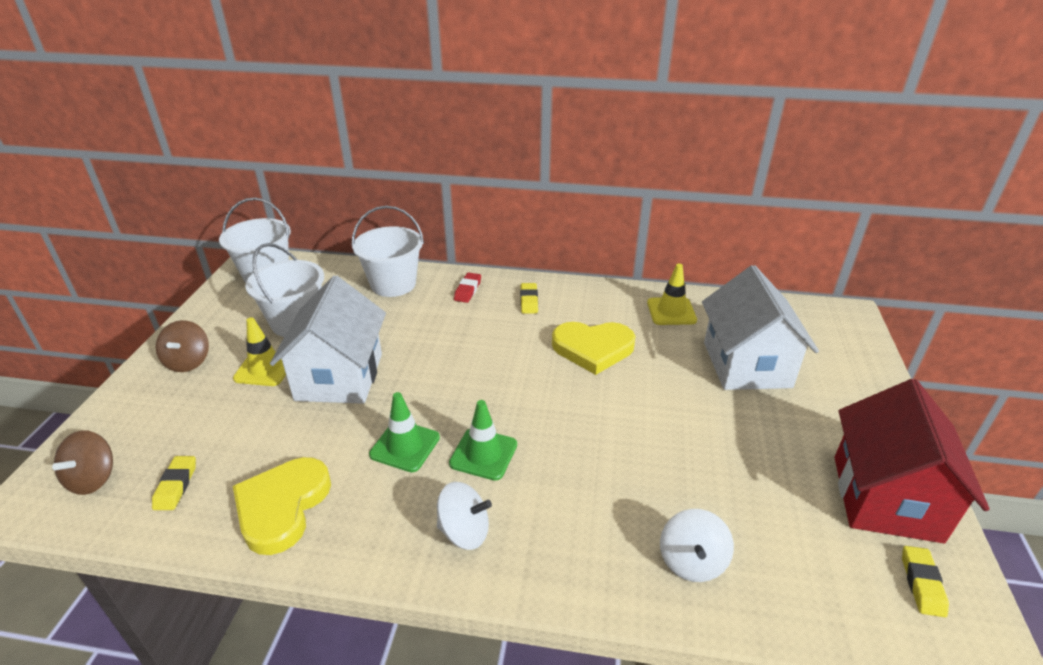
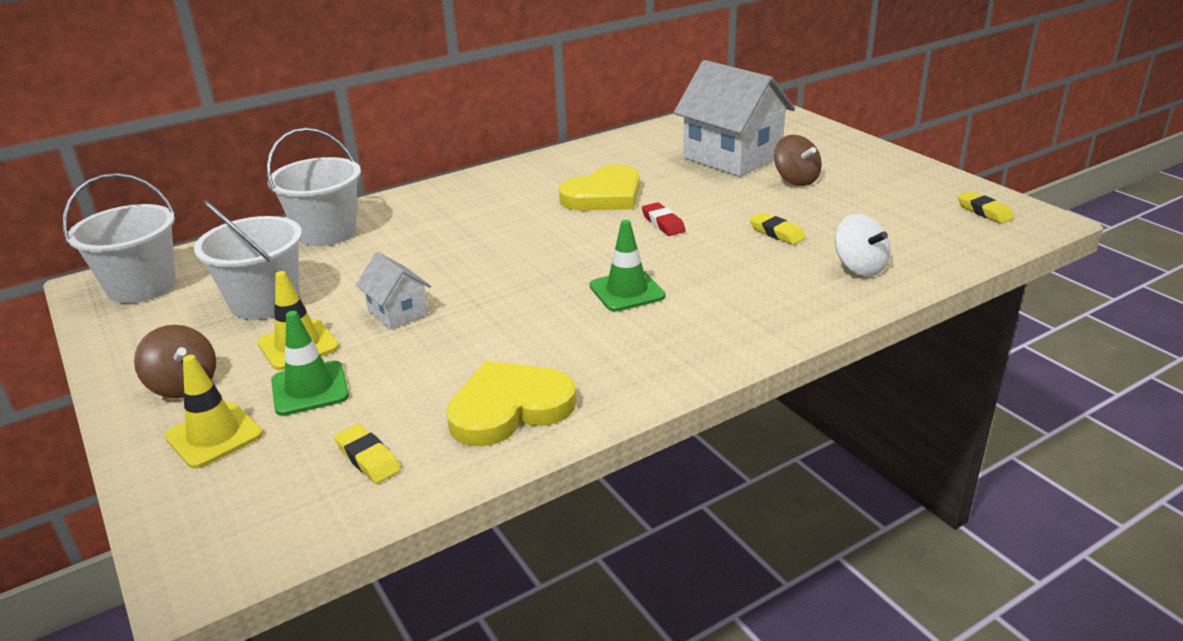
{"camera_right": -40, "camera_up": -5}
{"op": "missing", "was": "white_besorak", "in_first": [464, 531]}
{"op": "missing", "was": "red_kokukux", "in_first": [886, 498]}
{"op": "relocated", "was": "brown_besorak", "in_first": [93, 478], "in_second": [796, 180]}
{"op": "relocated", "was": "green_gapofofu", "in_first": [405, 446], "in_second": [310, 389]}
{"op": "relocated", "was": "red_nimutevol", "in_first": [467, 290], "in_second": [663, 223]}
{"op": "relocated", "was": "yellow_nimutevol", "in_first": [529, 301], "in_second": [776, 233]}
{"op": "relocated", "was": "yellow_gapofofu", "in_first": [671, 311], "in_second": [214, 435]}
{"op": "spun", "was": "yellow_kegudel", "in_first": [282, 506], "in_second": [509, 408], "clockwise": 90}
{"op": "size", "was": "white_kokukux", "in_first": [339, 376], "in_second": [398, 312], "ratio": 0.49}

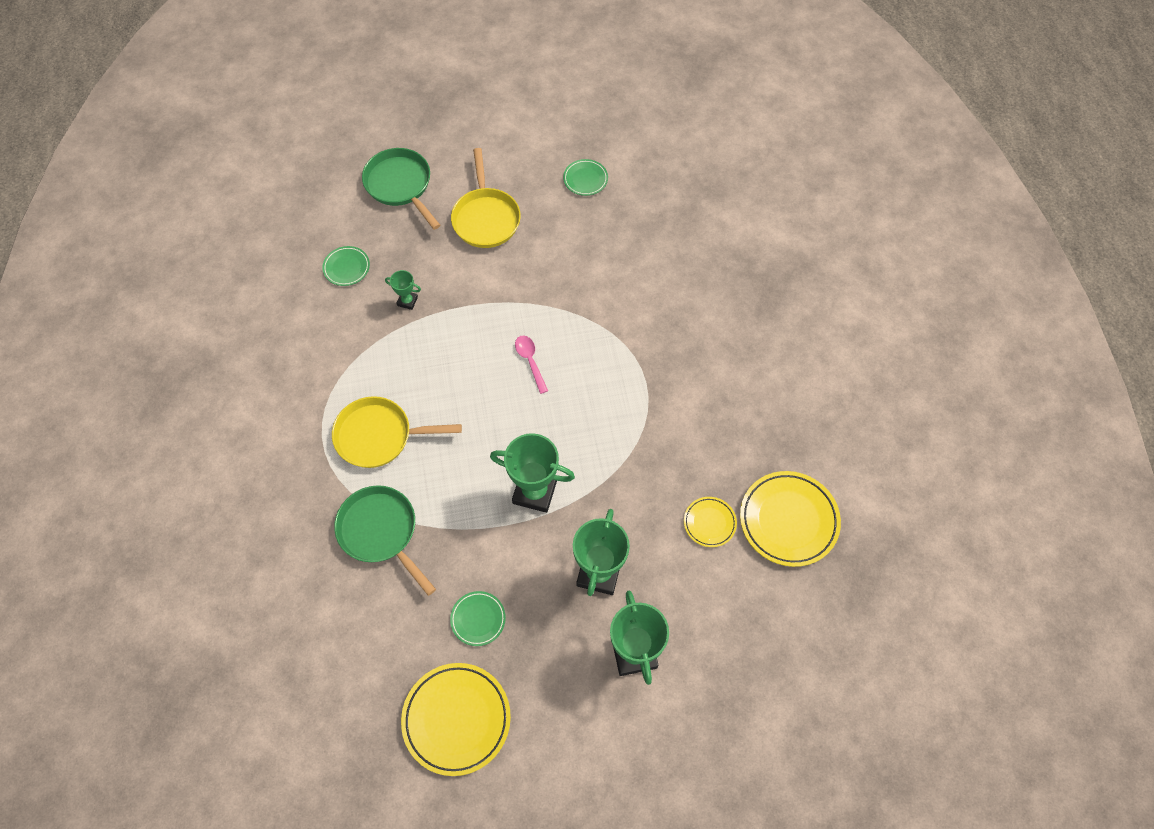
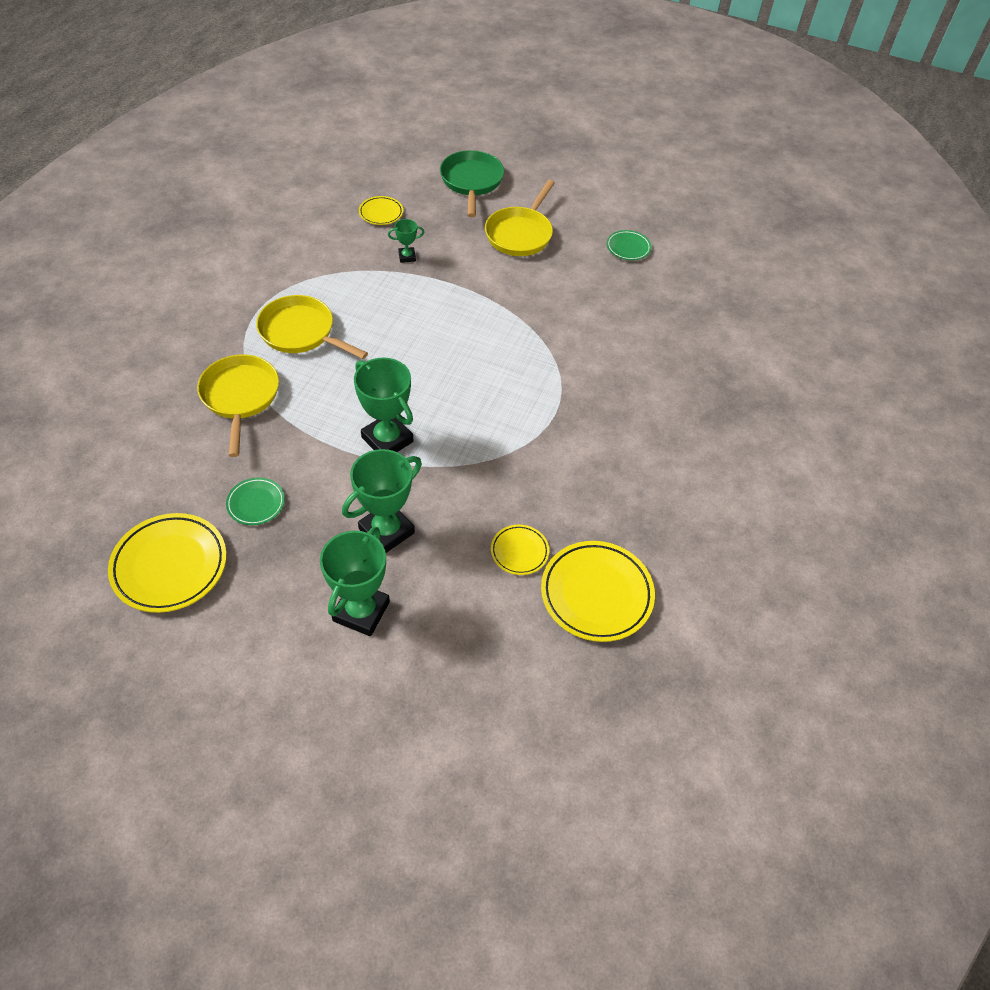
{"camera_right": 30, "camera_up": -10}
{"op": "missing", "was": "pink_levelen", "in_first": [530, 361]}
{"op": "colour", "was": "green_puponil", "now": "yellow_puponil", "in_first": [346, 268], "in_second": [381, 213]}
{"op": "colour", "was": "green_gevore", "now": "yellow_gevore", "in_first": [381, 532], "in_second": [240, 397]}
{"op": "spun", "was": "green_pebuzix", "in_first": [407, 301], "in_second": [407, 257], "clockwise": -60}

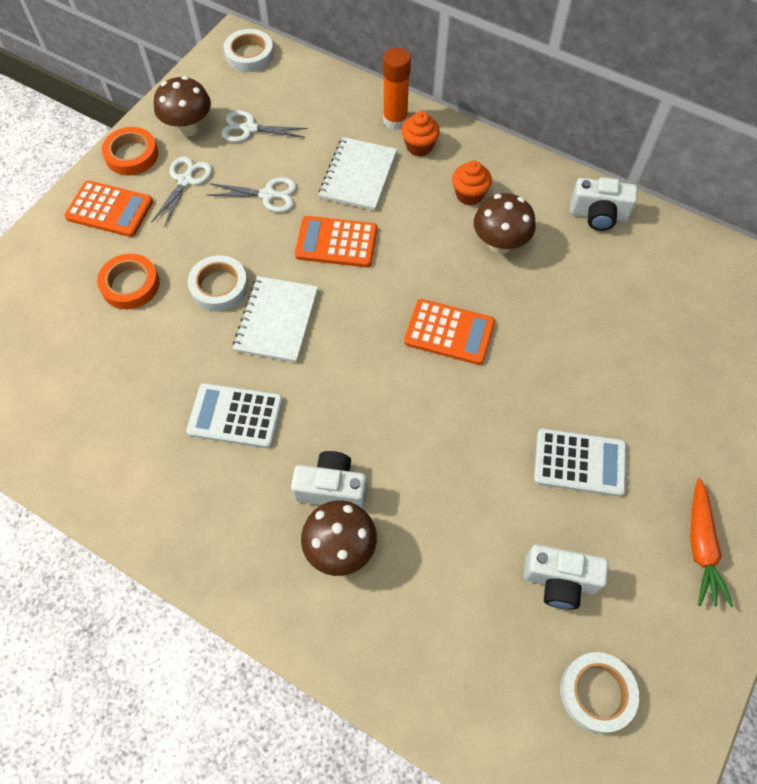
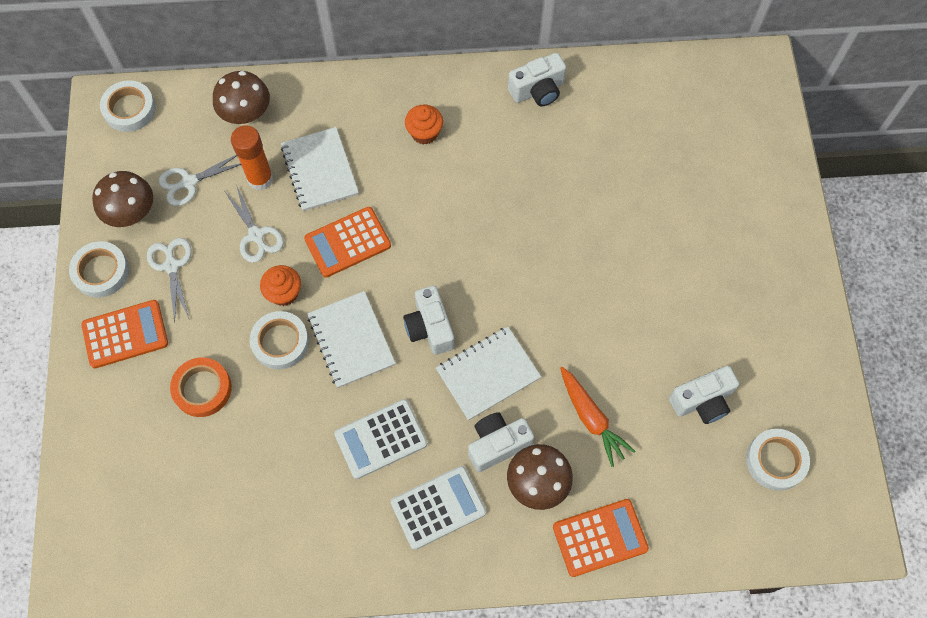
{"camera_right": -35, "camera_up": 5}
{"op": "appeared", "now": "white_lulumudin", "in_second": [430, 328]}
{"op": "appeared", "now": "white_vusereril", "in_second": [488, 374]}
{"op": "relocated", "was": "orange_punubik", "in_first": [395, 120], "in_second": [260, 179]}
{"op": "relocated", "was": "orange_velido", "in_first": [419, 146], "in_second": [284, 293]}
{"op": "relocated", "was": "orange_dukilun", "in_first": [449, 332], "in_second": [600, 538]}
{"op": "relocated", "was": "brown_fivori", "in_first": [499, 244], "in_second": [247, 115]}
{"op": "relocated", "was": "white_dukilun", "in_first": [579, 463], "in_second": [438, 507]}
{"op": "relocated", "was": "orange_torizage", "in_first": [701, 547], "in_second": [591, 418]}
{"op": "colour", "was": "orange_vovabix", "now": "white_vovabix", "in_first": [132, 155], "in_second": [101, 271]}
{"op": "spun", "was": "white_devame", "in_first": [268, 195], "in_second": [256, 235], "clockwise": 90}

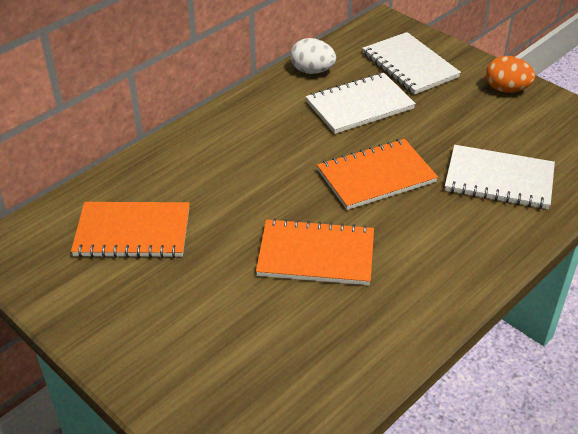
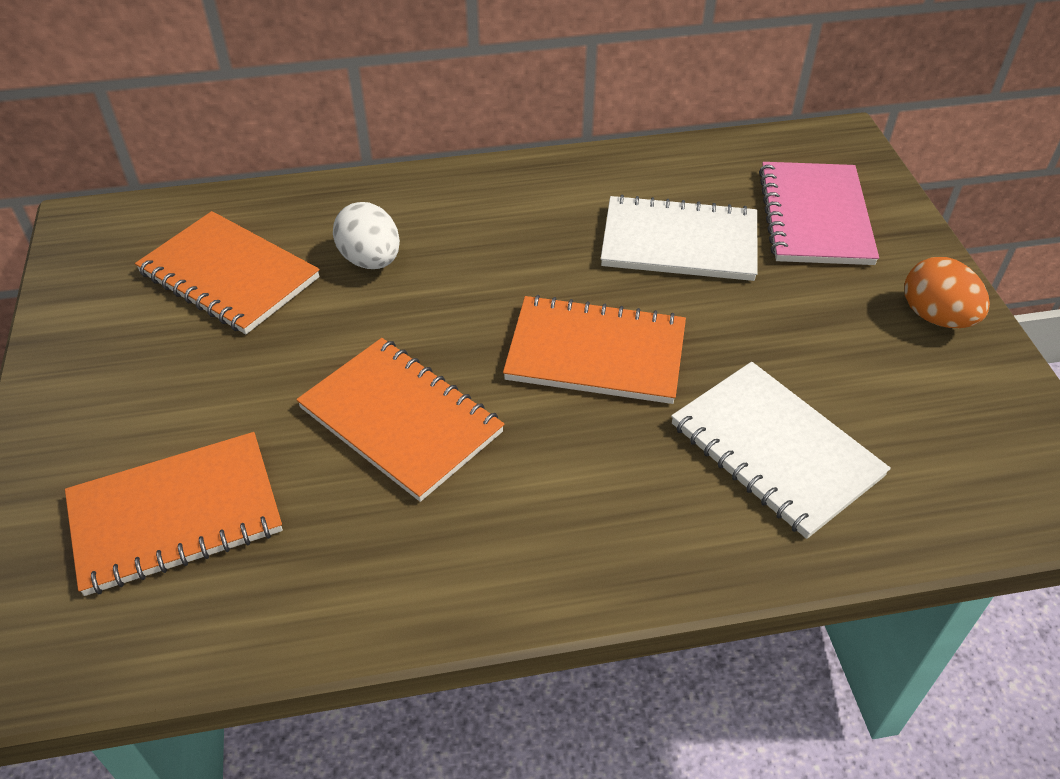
{"camera_right": 35, "camera_up": 5}
{"op": "appeared", "now": "orange_vusereril", "in_second": [176, 515]}
{"op": "relocated", "was": "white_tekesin", "in_first": [312, 71], "in_second": [371, 260]}
{"op": "colour", "was": "white_vusereril", "now": "pink_vusereril", "in_first": [409, 65], "in_second": [815, 216]}

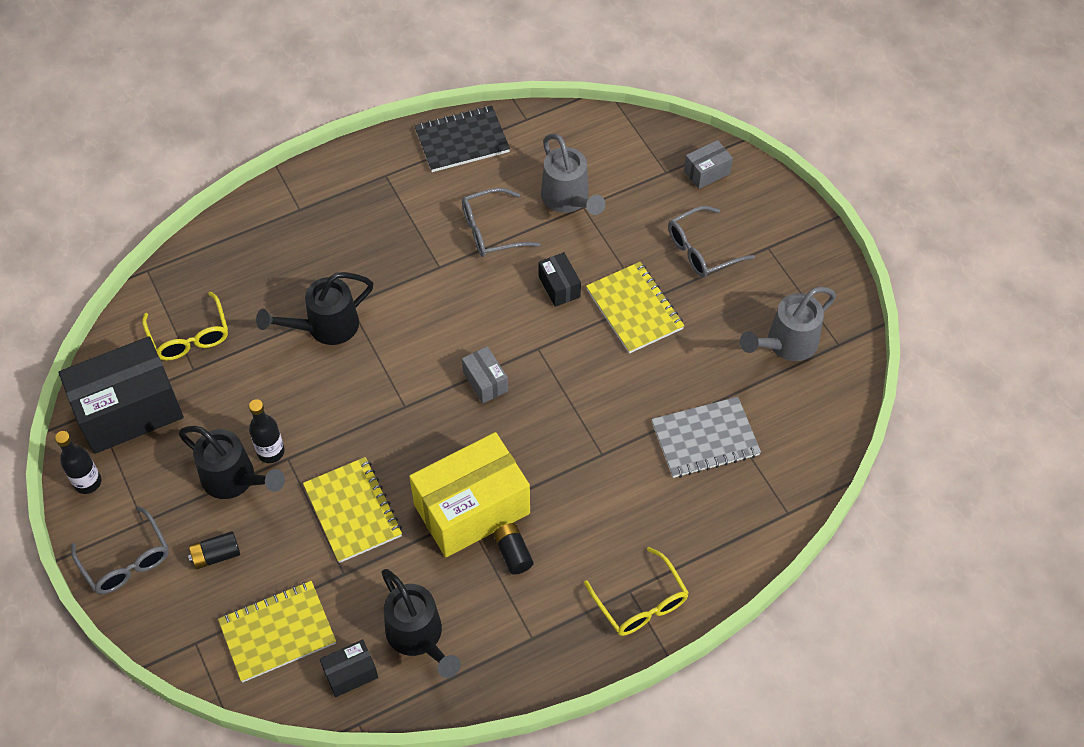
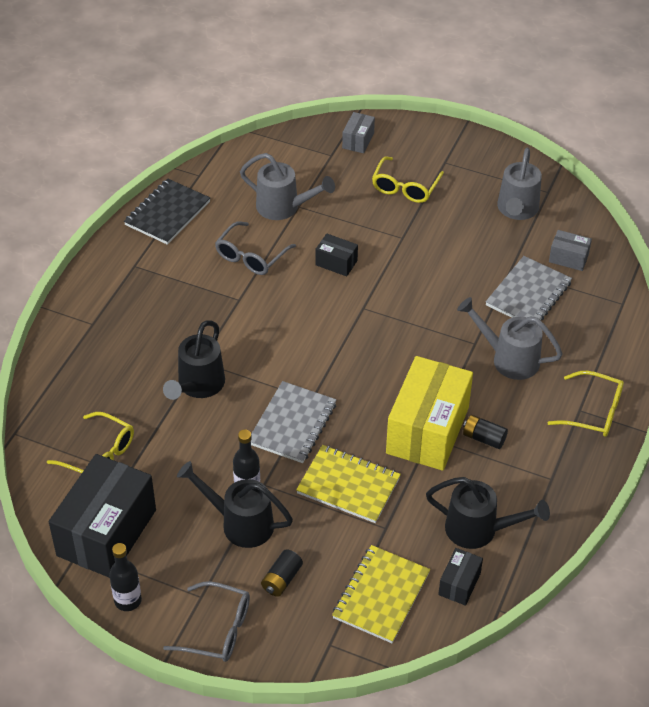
{"camera_right": -40, "camera_up": -10}
{"op": "missing", "was": "yellow_vusereril", "in_first": [634, 309]}
{"op": "appeared", "now": "grey_vusereril", "in_second": [292, 424]}
{"op": "appeared", "now": "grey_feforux", "in_second": [509, 359]}
{"op": "relocated", "was": "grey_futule", "in_first": [485, 382], "in_second": [568, 258]}
{"op": "colour", "was": "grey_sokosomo", "now": "yellow_sokosomo", "in_first": [701, 250], "in_second": [405, 187]}
{"op": "spun", "was": "black_feforux", "in_first": [234, 479], "in_second": [240, 523], "clockwise": -150}

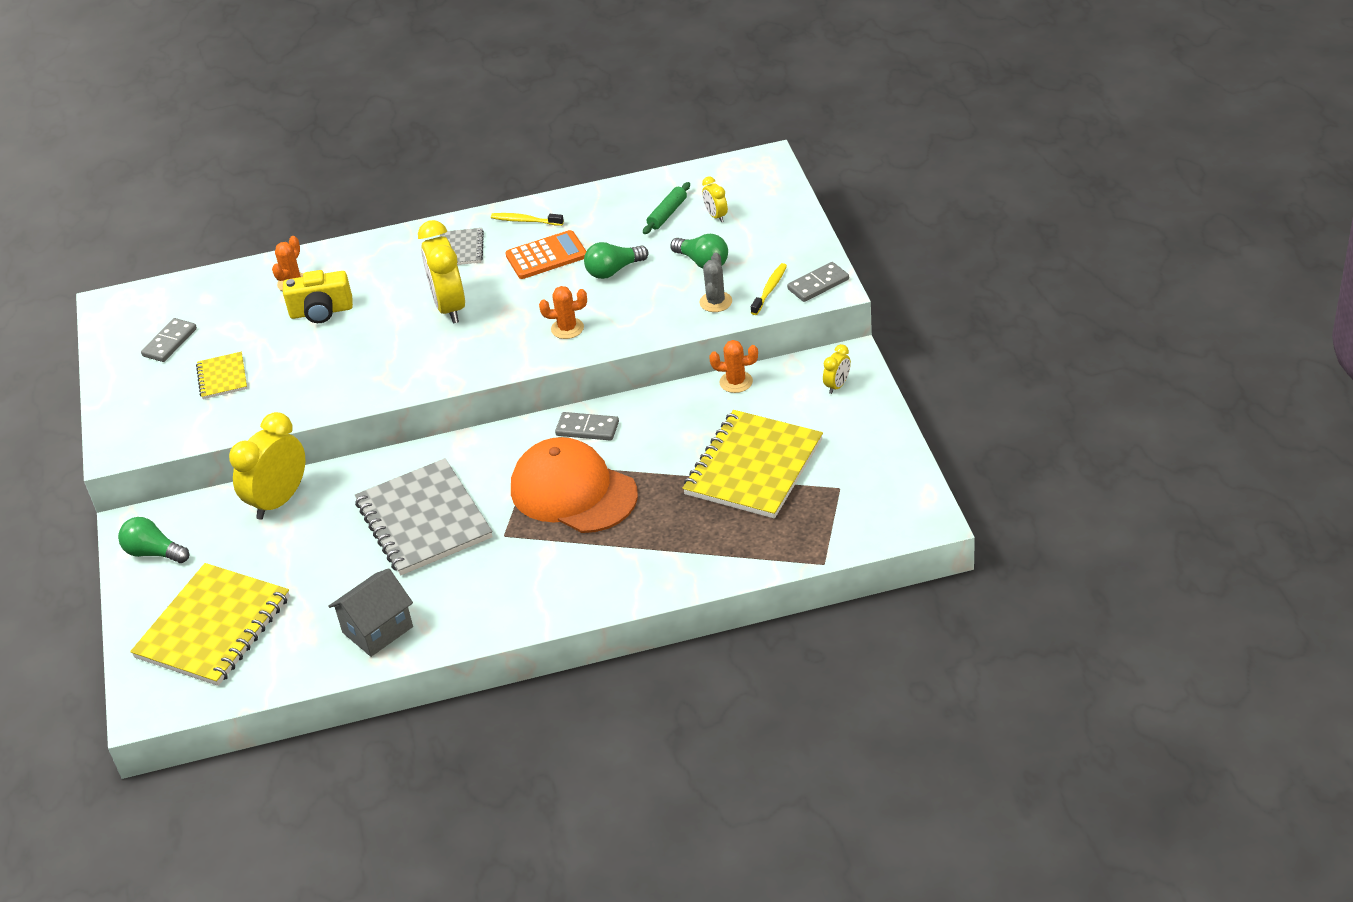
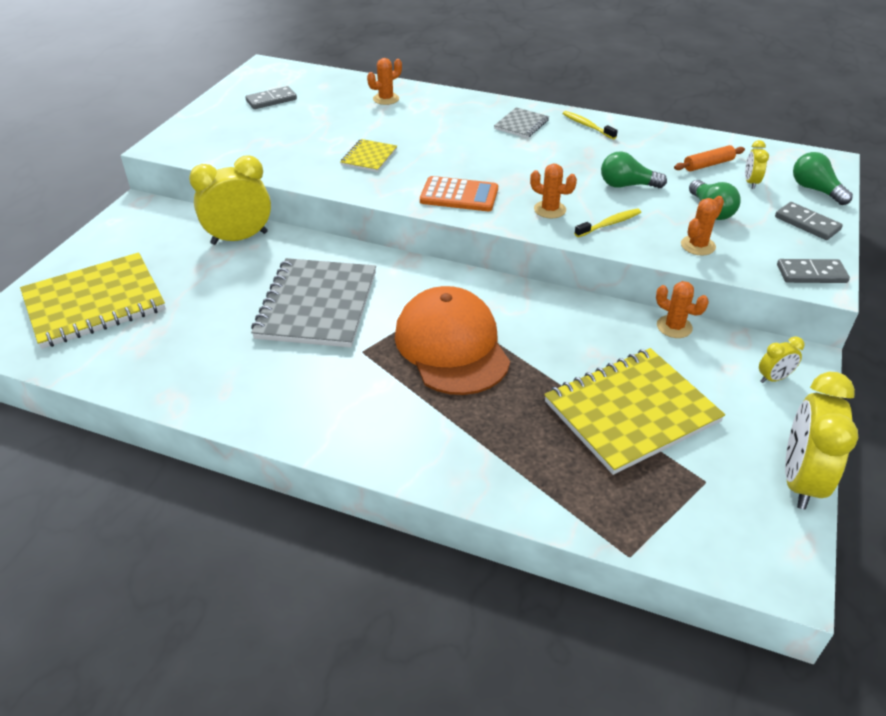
{"camera_right": 30, "camera_up": 0}
{"op": "missing", "was": "yellow_lulumudin", "in_first": [321, 312]}
{"op": "missing", "was": "grey_kokukux", "in_first": [377, 630]}
{"op": "relocated", "was": "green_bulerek", "in_first": [154, 553], "in_second": [815, 190]}
{"op": "relocated", "was": "yellow_vusereril", "in_first": [222, 377], "in_second": [369, 157]}
{"op": "relocated", "was": "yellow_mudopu", "in_first": [449, 307], "in_second": [800, 480]}
{"op": "relocated", "was": "orange_dukilun", "in_first": [546, 256], "in_second": [459, 195]}
{"op": "relocated", "was": "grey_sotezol", "in_first": [587, 429], "in_second": [807, 223]}
{"op": "relocated", "was": "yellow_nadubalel", "in_first": [770, 289], "in_second": [609, 224]}
{"op": "colour", "was": "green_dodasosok", "now": "orange_dodasosok", "in_first": [667, 214], "in_second": [708, 165]}
{"op": "colour", "was": "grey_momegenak", "now": "orange_momegenak", "in_first": [716, 302], "in_second": [698, 246]}

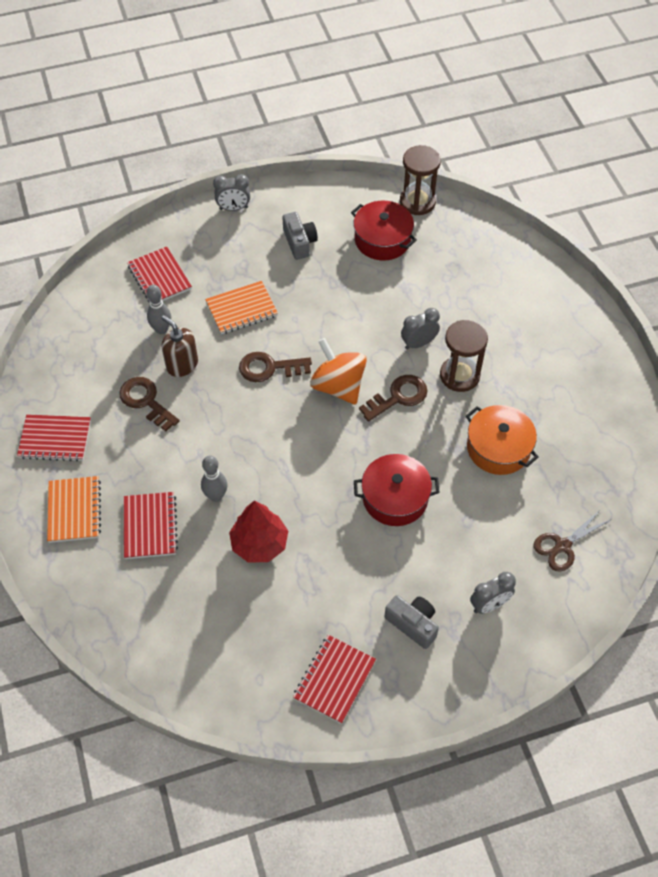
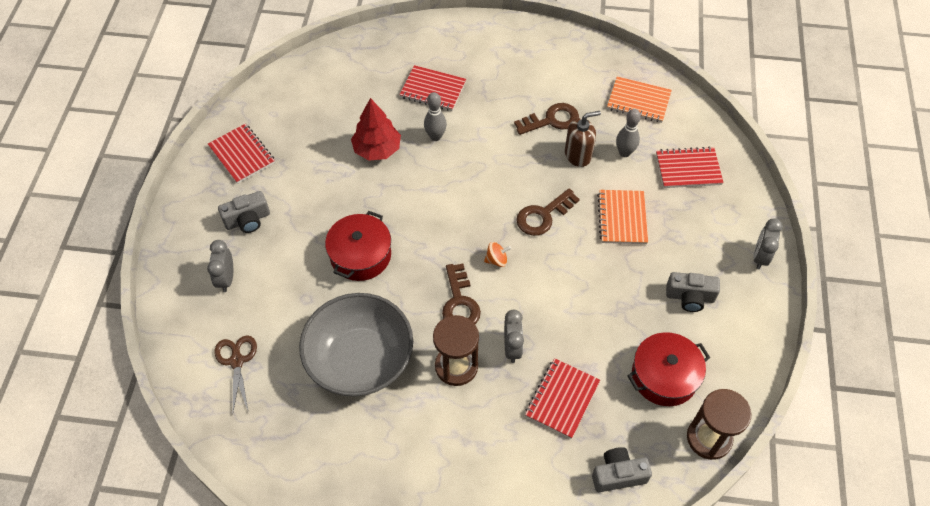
{"camera_right": 115, "camera_up": 0}
{"op": "appeared", "now": "grey_lulumudin", "in_second": [618, 475]}
{"op": "relocated", "was": "red_vusereril", "in_first": [55, 439], "in_second": [562, 399]}
{"op": "relocated", "was": "orange_vusereril", "in_first": [74, 510], "in_second": [638, 101]}
{"op": "exchanged", "was": "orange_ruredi", "now": "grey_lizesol", "in_first": [498, 448], "in_second": [360, 359]}
{"op": "spun", "was": "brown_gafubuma", "in_first": [269, 368], "in_second": [543, 215], "clockwise": -150}
{"op": "size", "was": "orange_besorak", "in_first": [338, 386], "in_second": [496, 260], "ratio": 0.45}

